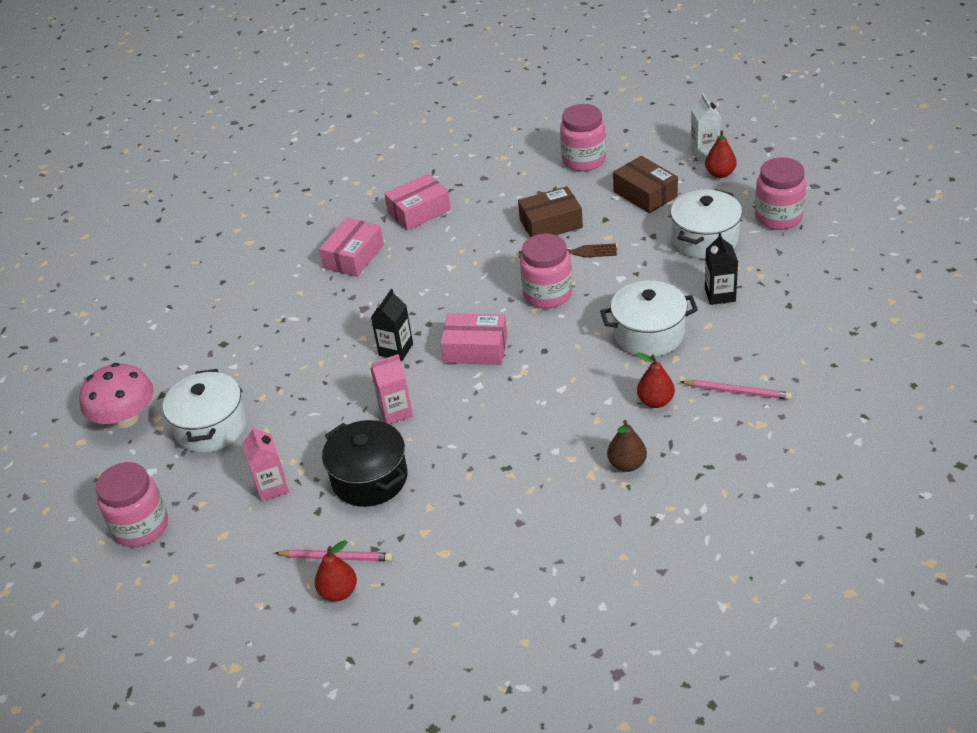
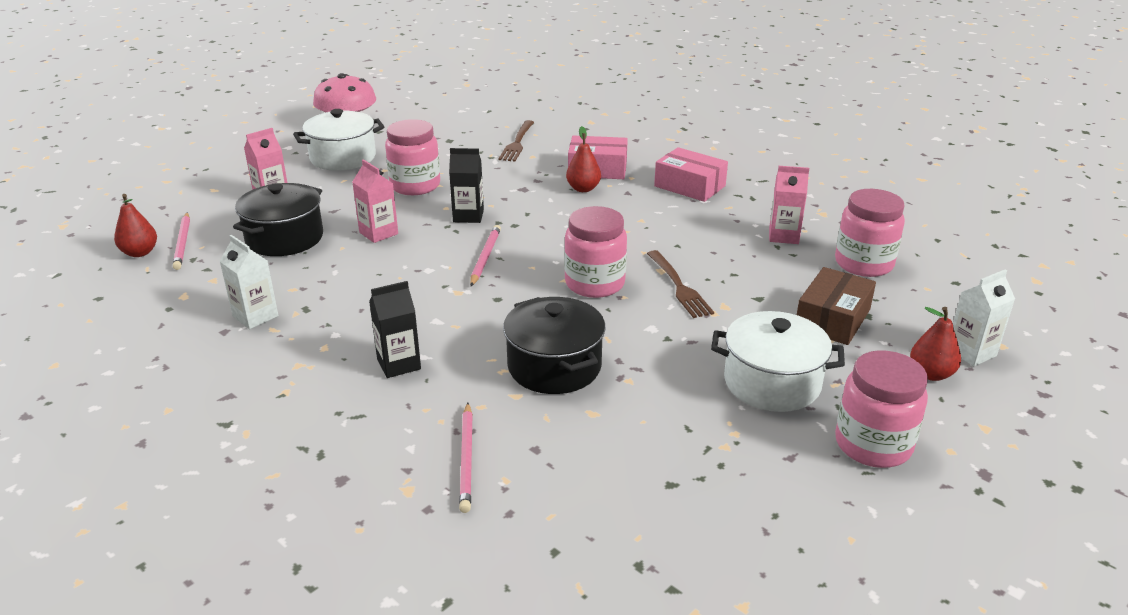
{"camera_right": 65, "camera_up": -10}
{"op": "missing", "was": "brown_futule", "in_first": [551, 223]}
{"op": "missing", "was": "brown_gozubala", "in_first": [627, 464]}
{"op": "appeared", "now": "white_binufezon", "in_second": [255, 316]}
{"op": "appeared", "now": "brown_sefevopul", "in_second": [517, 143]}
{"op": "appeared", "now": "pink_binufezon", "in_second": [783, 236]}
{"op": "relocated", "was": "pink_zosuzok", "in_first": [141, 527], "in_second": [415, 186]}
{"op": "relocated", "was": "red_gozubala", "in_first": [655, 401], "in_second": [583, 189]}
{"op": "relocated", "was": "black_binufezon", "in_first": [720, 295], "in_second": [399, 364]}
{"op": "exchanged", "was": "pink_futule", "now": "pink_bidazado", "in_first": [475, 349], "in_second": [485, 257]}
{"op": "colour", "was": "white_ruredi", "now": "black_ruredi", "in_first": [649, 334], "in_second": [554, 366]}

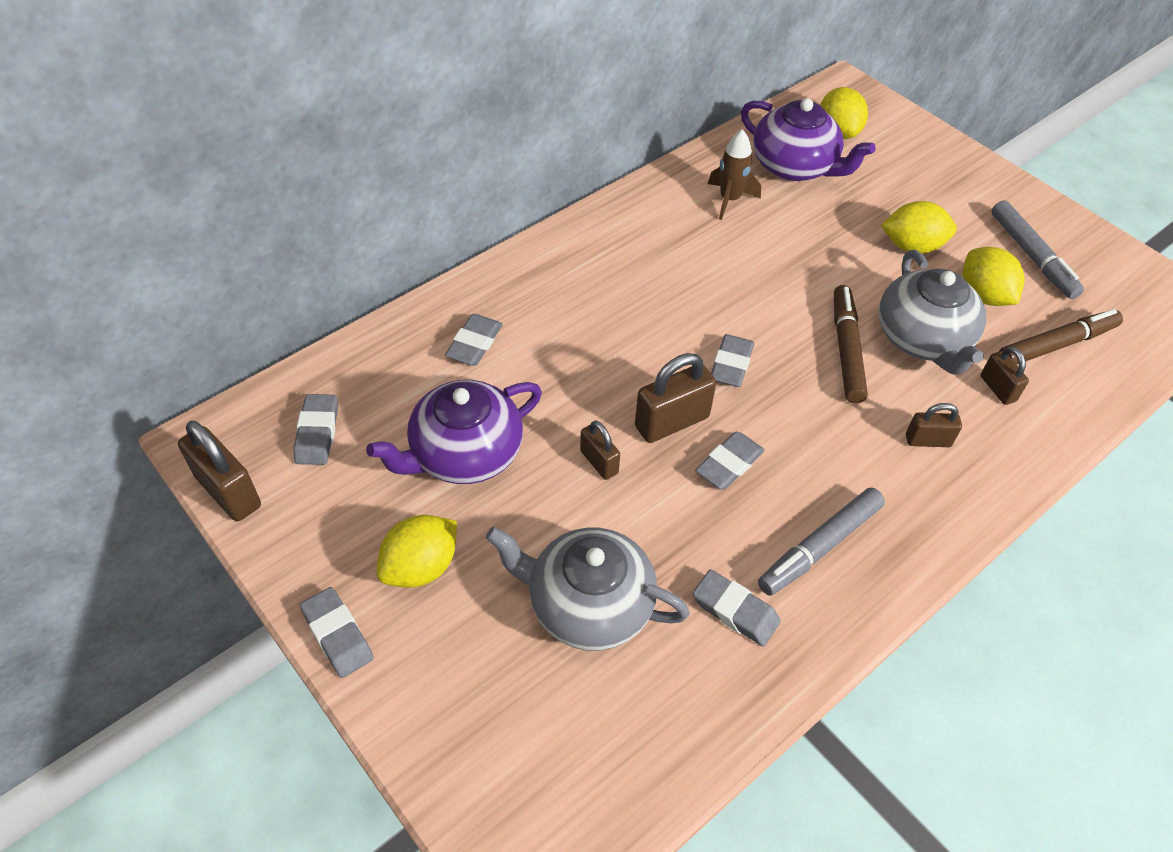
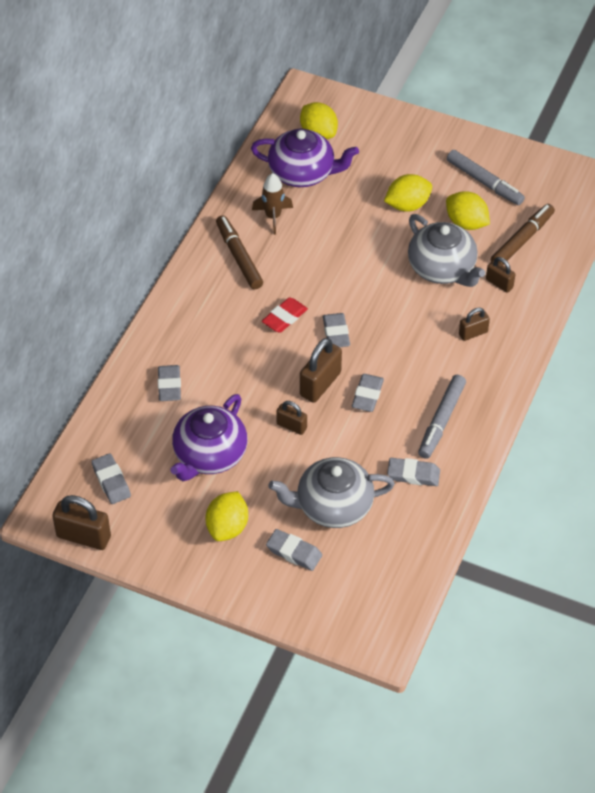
{"camera_right": -25, "camera_up": 0}
{"op": "appeared", "now": "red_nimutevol", "in_second": [284, 318]}
{"op": "relocated", "was": "grey_nimutevol", "in_first": [338, 635], "in_second": [294, 552]}
{"op": "relocated", "was": "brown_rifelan", "in_first": [846, 349], "in_second": [239, 257]}

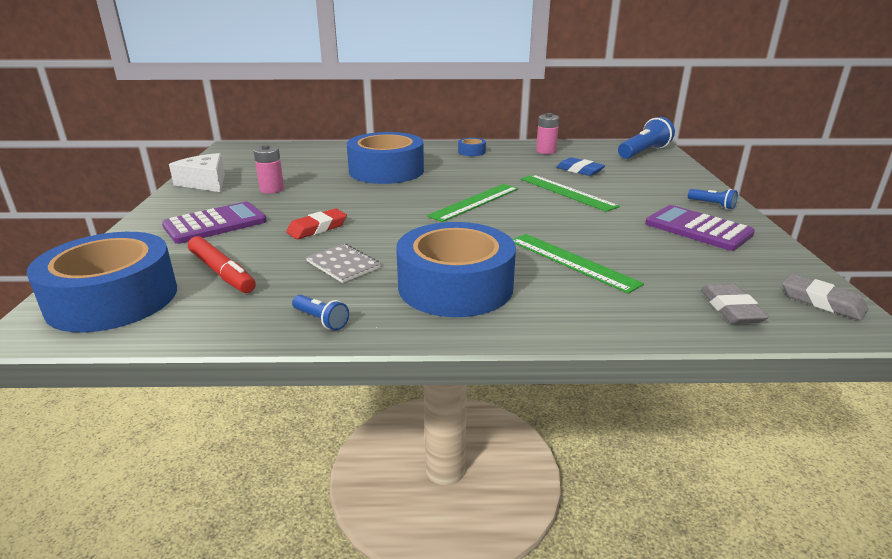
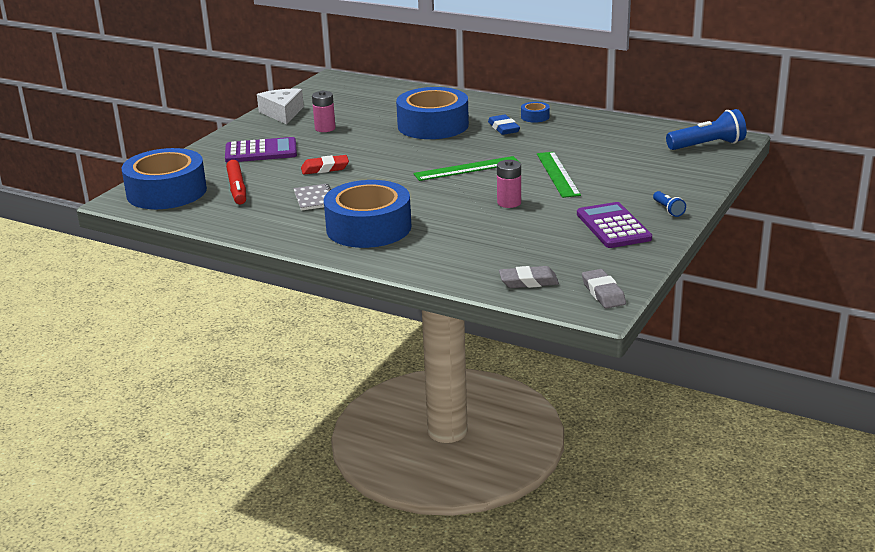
{"camera_right": 30, "camera_up": 0}
{"op": "missing", "was": "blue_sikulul", "in_first": [321, 320]}
{"op": "missing", "was": "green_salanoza", "in_first": [572, 261]}
{"op": "relocated", "was": "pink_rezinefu", "in_first": [546, 151], "in_second": [509, 203]}
{"op": "relocated", "was": "blue_nimutevol", "in_first": [579, 170], "in_second": [503, 128]}
{"op": "spun", "was": "grey_nimutevol", "in_first": [731, 309], "in_second": [528, 281], "clockwise": 60}

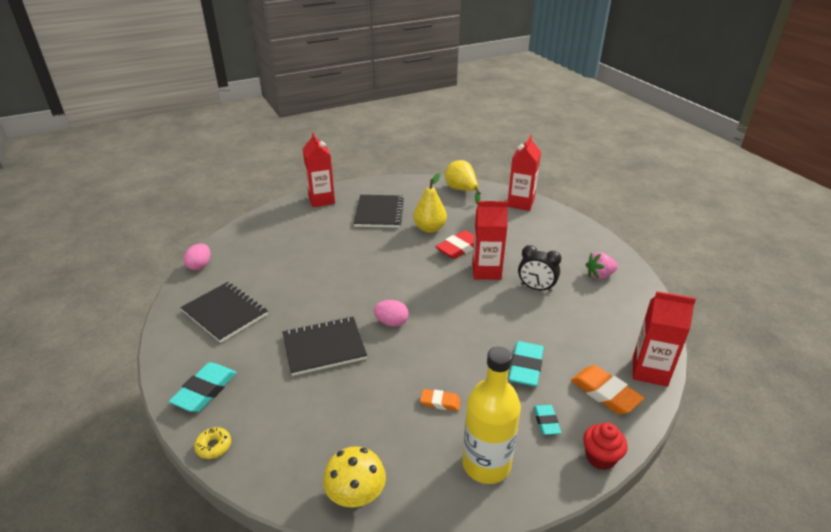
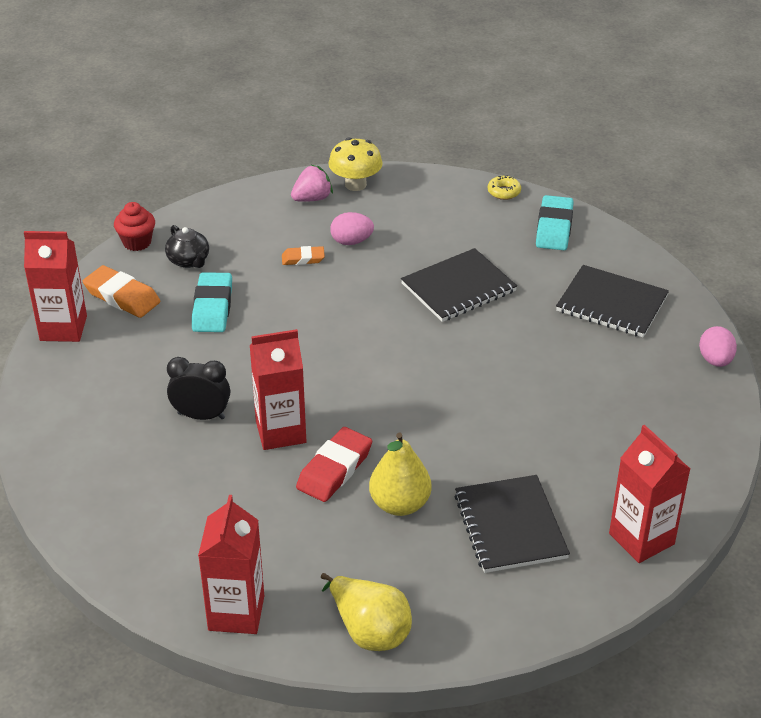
{"camera_right": 165, "camera_up": 5}
{"op": "missing", "was": "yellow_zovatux", "in_first": [486, 464]}
{"op": "relocated", "was": "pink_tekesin", "in_first": [391, 322], "in_second": [351, 241]}
{"op": "relocated", "was": "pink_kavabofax", "in_first": [599, 275], "in_second": [312, 198]}
{"op": "exchanged", "was": "turquoise_nimutevol", "now": "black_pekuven", "in_first": [546, 421], "in_second": [189, 261]}

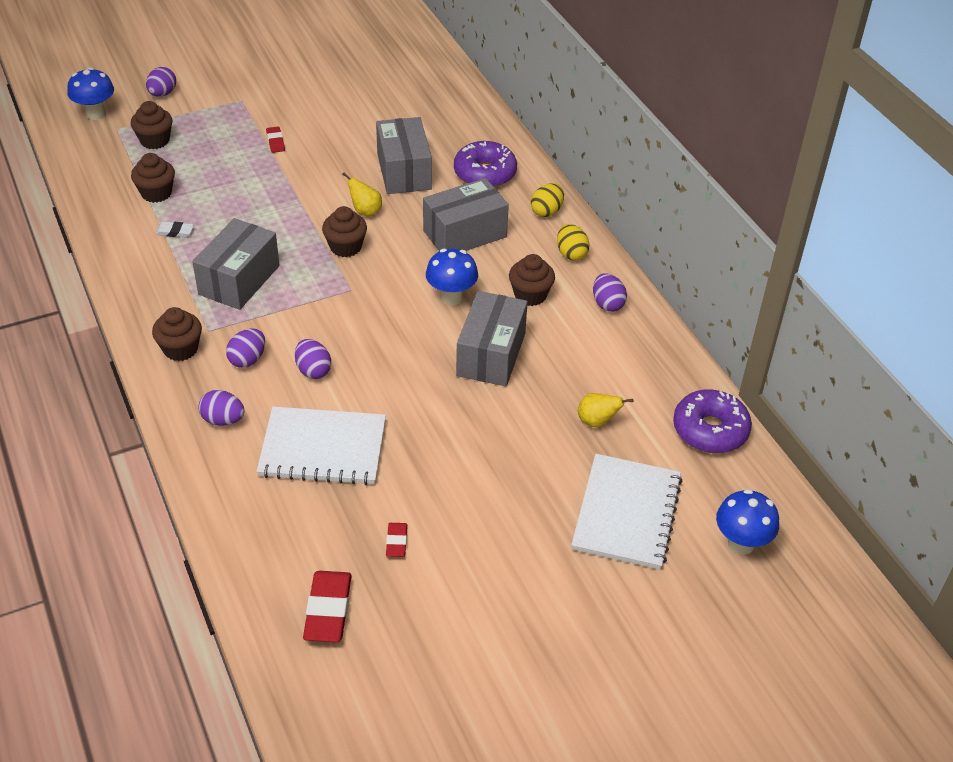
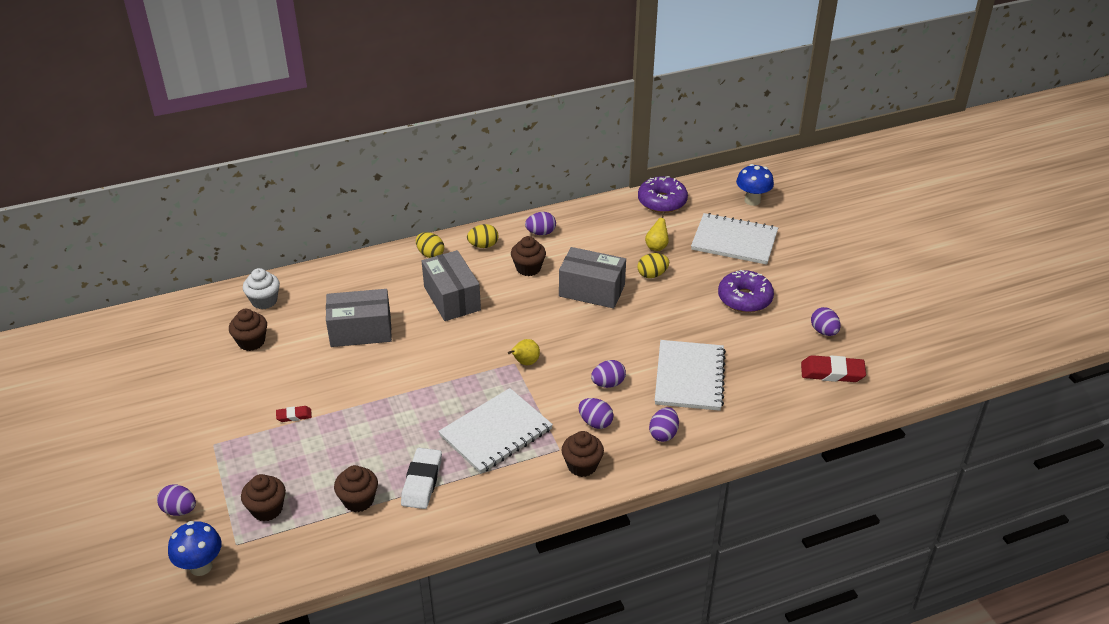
{"camera_right": -85, "camera_up": -5}
{"op": "missing", "was": "red_nimutevol", "in_first": [396, 542]}
{"op": "missing", "was": "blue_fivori", "in_first": [451, 297]}
{"op": "appeared", "now": "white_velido", "in_second": [264, 301]}
{"op": "appeared", "now": "yellow_tekesin", "in_second": [652, 274]}
{"op": "appeared", "now": "purple_tekesin", "in_second": [824, 331]}
{"op": "relocated", "was": "brown_velido", "in_first": [345, 247], "in_second": [251, 342]}
{"op": "relocated", "was": "yellow_gozubala", "in_first": [365, 211], "in_second": [525, 362]}
{"op": "relocated", "was": "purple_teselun", "in_first": [485, 173], "in_second": [744, 299]}
{"op": "exchanged", "was": "grey_futule", "now": "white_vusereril", "in_first": [239, 280], "in_second": [496, 432]}
{"op": "size", "was": "white_nimutevol", "in_first": [175, 232], "in_second": [422, 481], "ratio": 1.87}

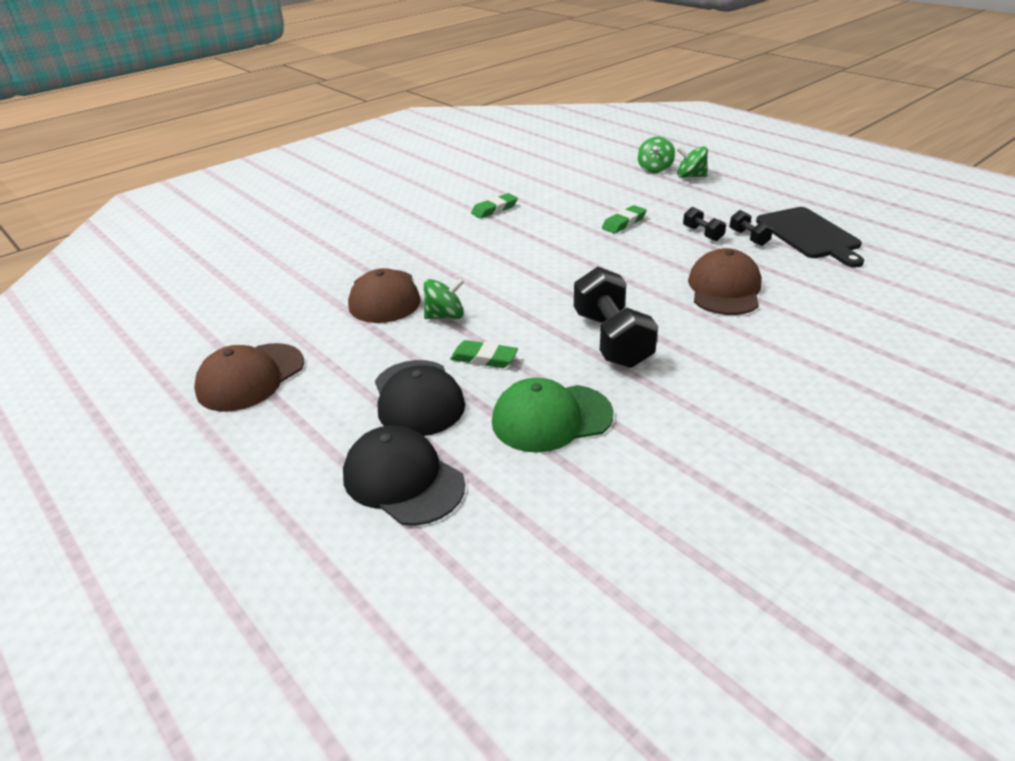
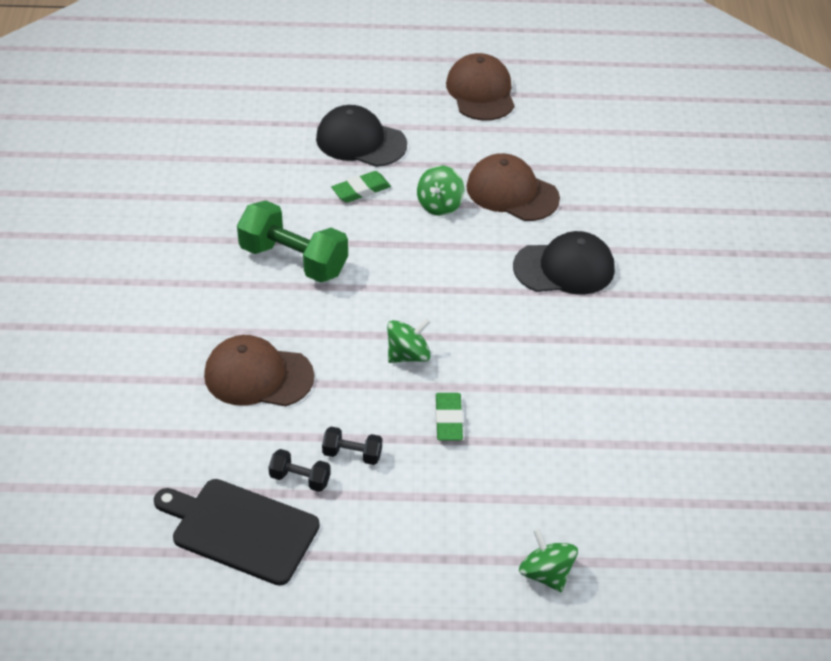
{"camera_right": 130, "camera_up": 10}
{"op": "missing", "was": "green_nimutevol", "in_first": [494, 209]}
{"op": "missing", "was": "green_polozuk", "in_first": [551, 418]}
{"op": "relocated", "was": "black_polozuk", "in_first": [403, 480], "in_second": [564, 268]}
{"op": "relocated", "was": "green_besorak", "in_first": [690, 176], "in_second": [408, 355]}
{"op": "colour", "was": "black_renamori", "now": "green_renamori", "in_first": [611, 339], "in_second": [294, 260]}
{"op": "spun", "was": "brown_polozuk", "in_first": [724, 289], "in_second": [258, 376], "clockwise": 135}

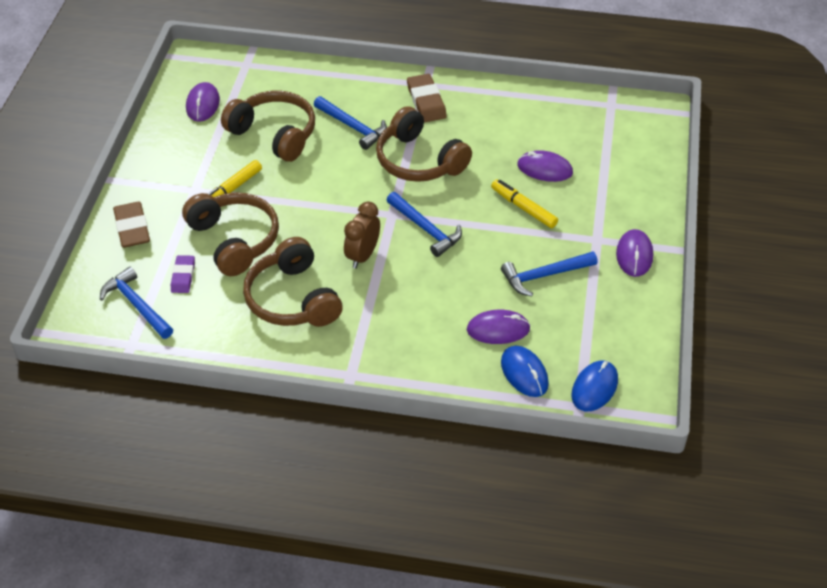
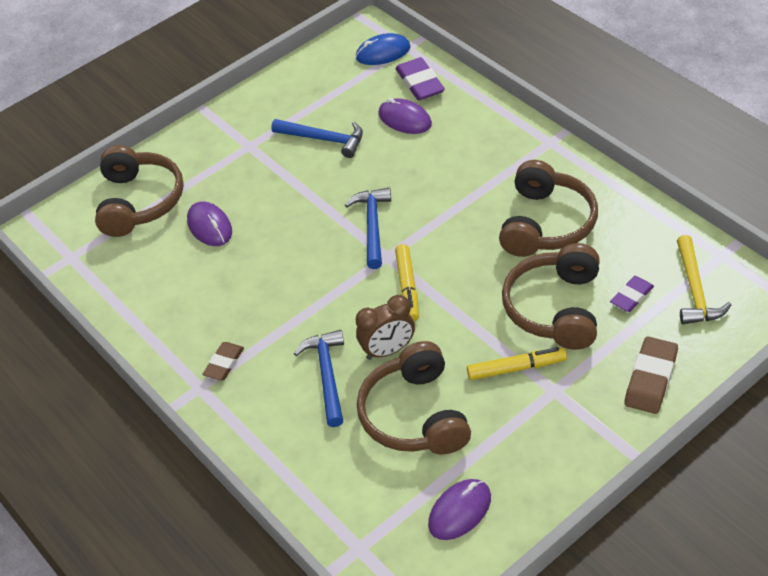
{"camera_right": -135, "camera_up": 0}
{"op": "missing", "was": "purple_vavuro", "in_first": [634, 255]}
{"op": "relocated", "was": "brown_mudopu", "in_first": [362, 256], "in_second": [388, 350]}
{"op": "relocated", "was": "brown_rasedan", "in_first": [419, 161], "in_second": [139, 201]}
{"op": "relocated", "was": "yellow_rifelan", "in_first": [523, 208], "in_second": [407, 287]}
{"op": "exchanged", "was": "blue_vavuro", "now": "purple_nimutevol", "in_first": [524, 373], "in_second": [420, 83]}
{"op": "colour", "was": "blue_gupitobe", "now": "yellow_gupitobe", "in_first": [137, 305], "in_second": [695, 290]}
{"op": "size", "was": "brown_nimutevol", "in_first": [426, 101], "in_second": [224, 363], "ratio": 0.65}

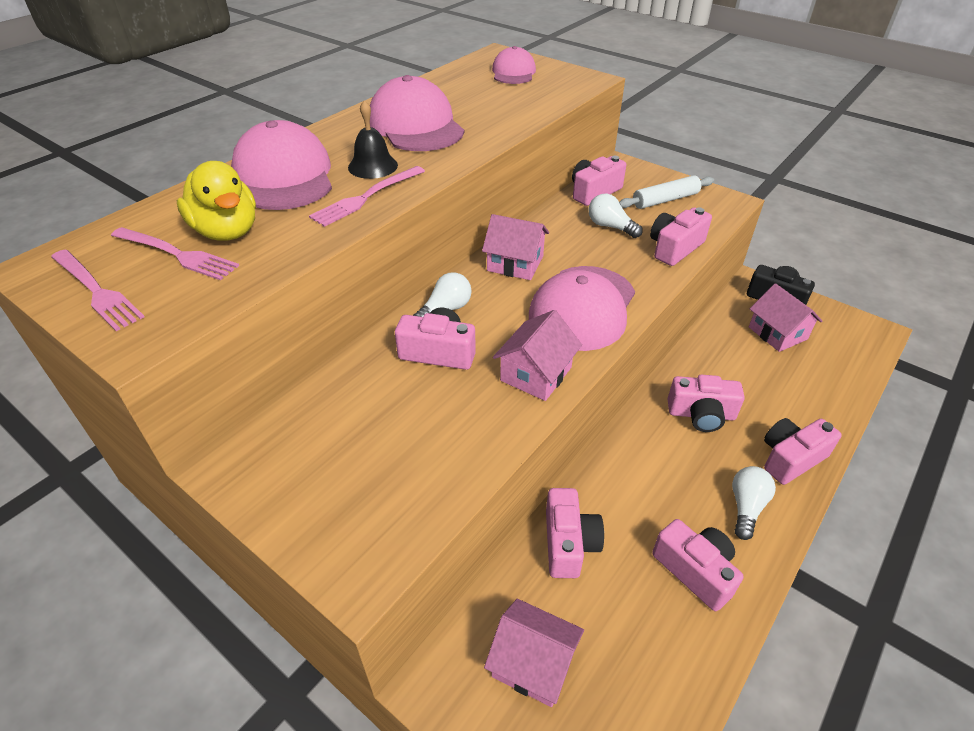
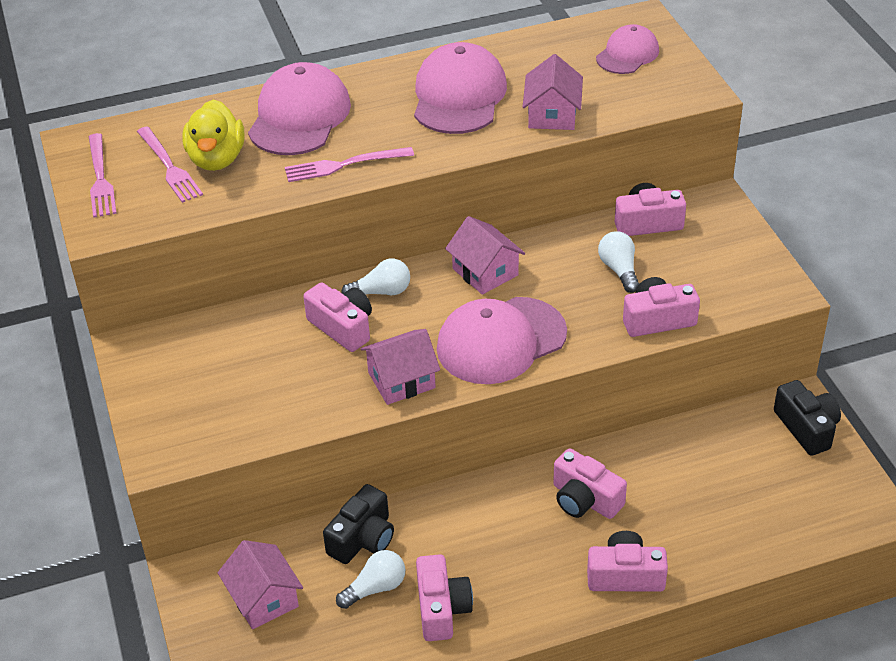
{"camera_right": 35, "camera_up": 0}
{"op": "missing", "was": "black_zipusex", "in_first": [373, 166]}
{"op": "missing", "was": "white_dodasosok", "in_first": [665, 200]}
{"op": "relocated", "was": "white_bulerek", "in_first": [746, 507], "in_second": [375, 588]}
{"op": "relocated", "was": "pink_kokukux", "in_first": [777, 333], "in_second": [552, 114]}
{"op": "colour", "was": "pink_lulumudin", "now": "black_lulumudin", "in_first": [568, 543], "in_second": [363, 539]}

